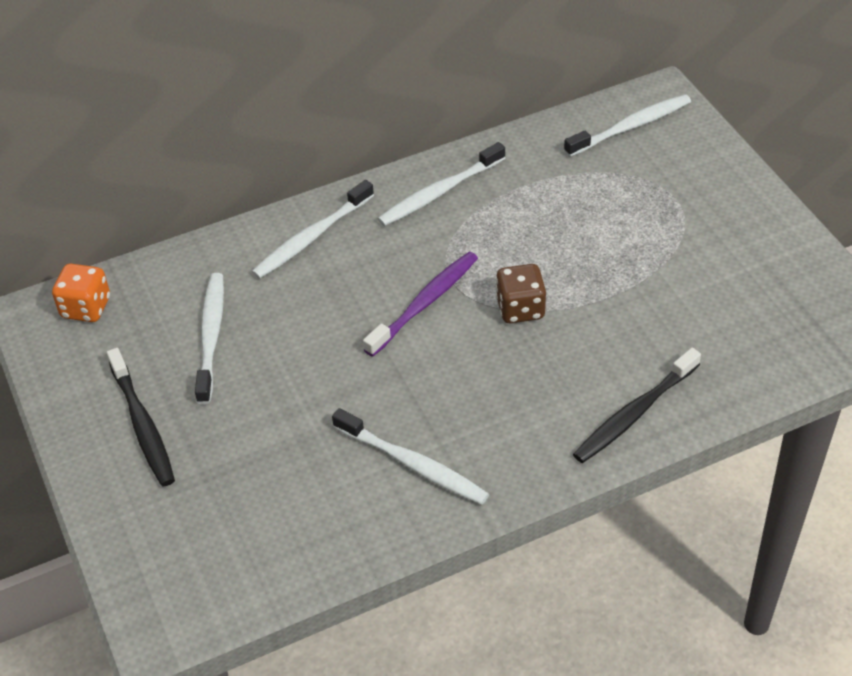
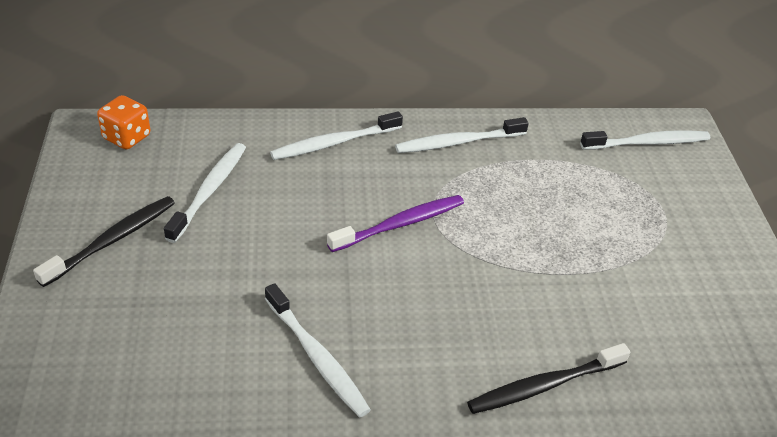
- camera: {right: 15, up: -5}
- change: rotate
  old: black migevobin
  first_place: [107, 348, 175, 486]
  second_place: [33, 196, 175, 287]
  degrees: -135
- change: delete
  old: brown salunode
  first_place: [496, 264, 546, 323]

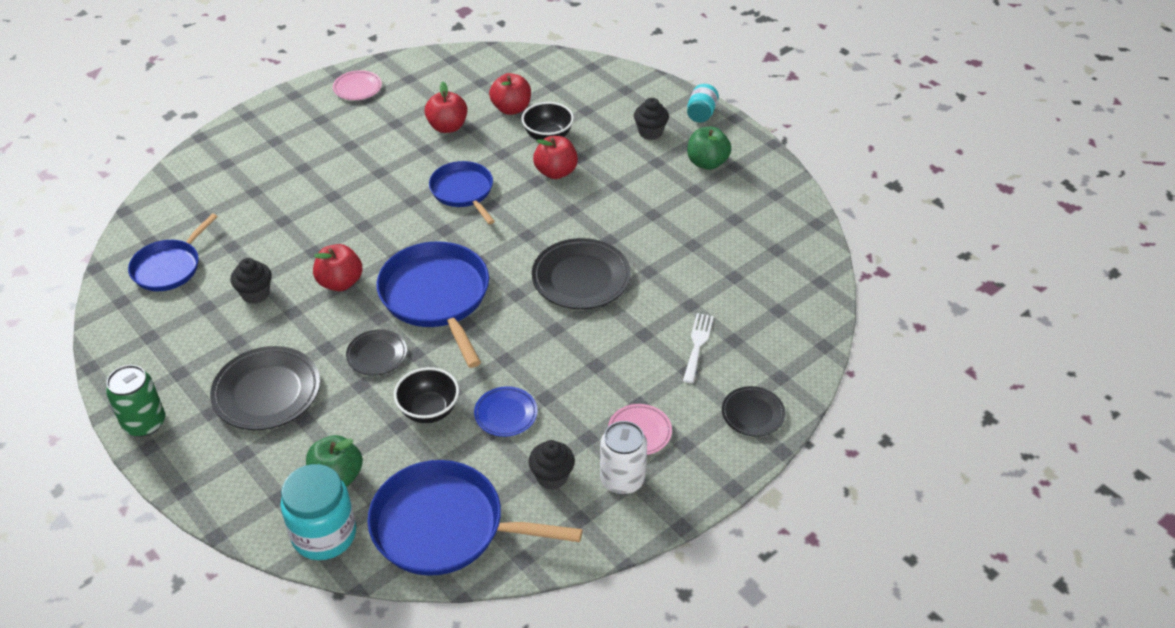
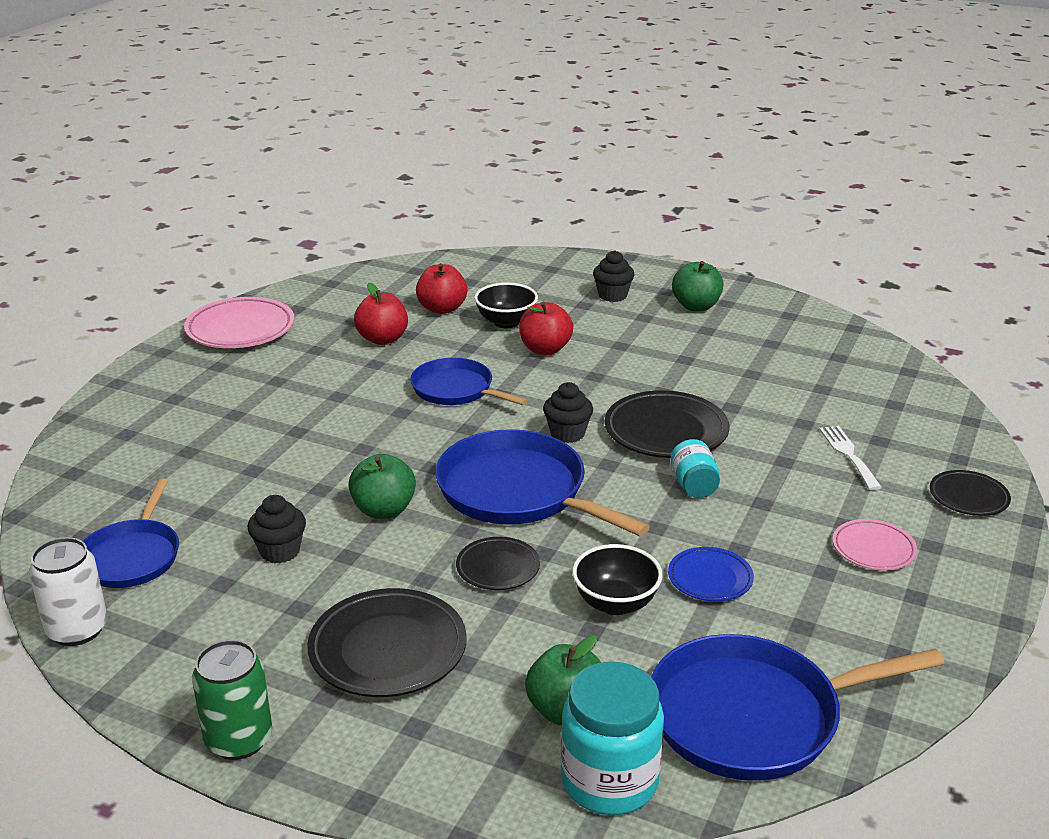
- camera: {right: -25, up: -15}
- change: recolor
  old: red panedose
  new: green panedose
  first_place: [313, 244, 362, 291]
  second_place: [348, 454, 416, 519]
- change: resize
  old: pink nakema
  first_place: [333, 70, 382, 100]
  second_place: [184, 297, 294, 348]
  factor: 1.73
- change: move
  old: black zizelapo
  first_place: [528, 440, 575, 489]
  second_place: [543, 382, 593, 443]
- change: move
  old: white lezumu
  first_place: [600, 421, 647, 495]
  second_place: [29, 537, 108, 646]
- change: move
  old: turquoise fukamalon
  first_place: [687, 84, 719, 123]
  second_place: [670, 439, 720, 498]

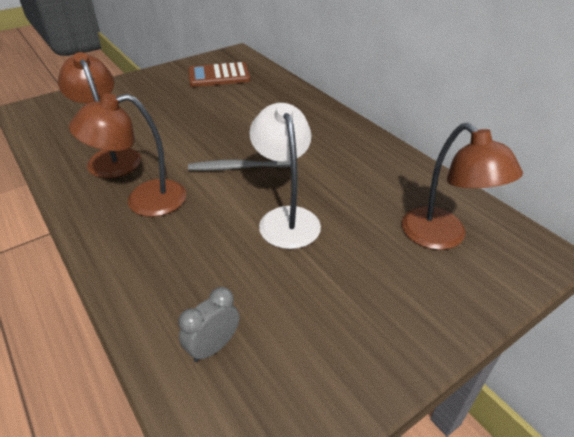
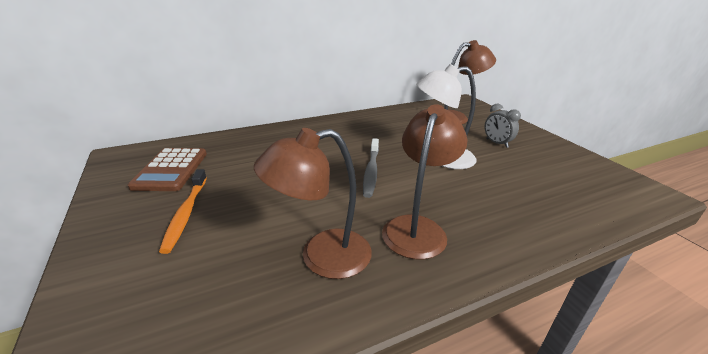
- camera: {right: -80, up: -10}
- change: rotate
  old: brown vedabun
  first_place: [69, 93, 186, 217]
  second_place: [382, 104, 468, 259]
  degrees: -150
- change: move
  old: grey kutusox
  first_place: [178, 287, 239, 362]
  second_place: [485, 104, 521, 148]
- change: insert
  new: orange migevobin
  second_place: [159, 169, 207, 254]

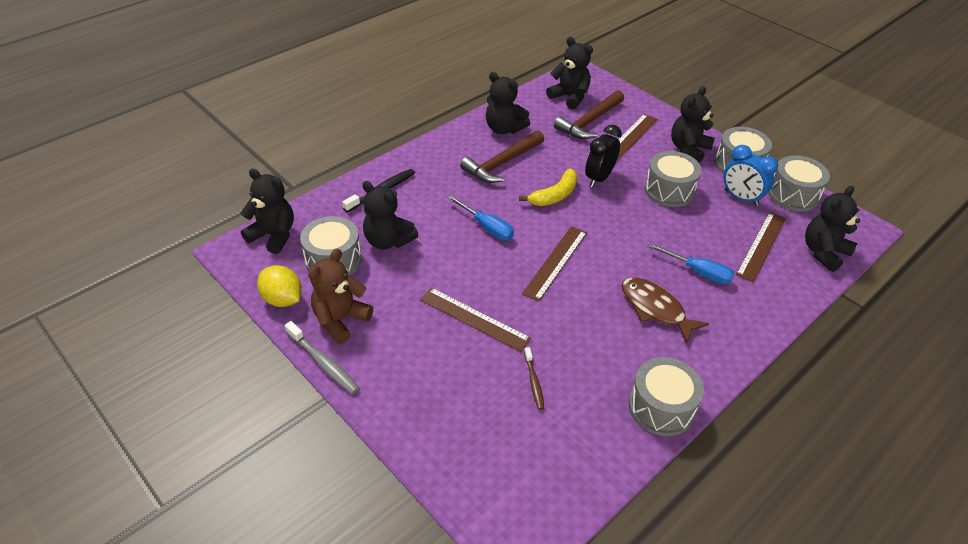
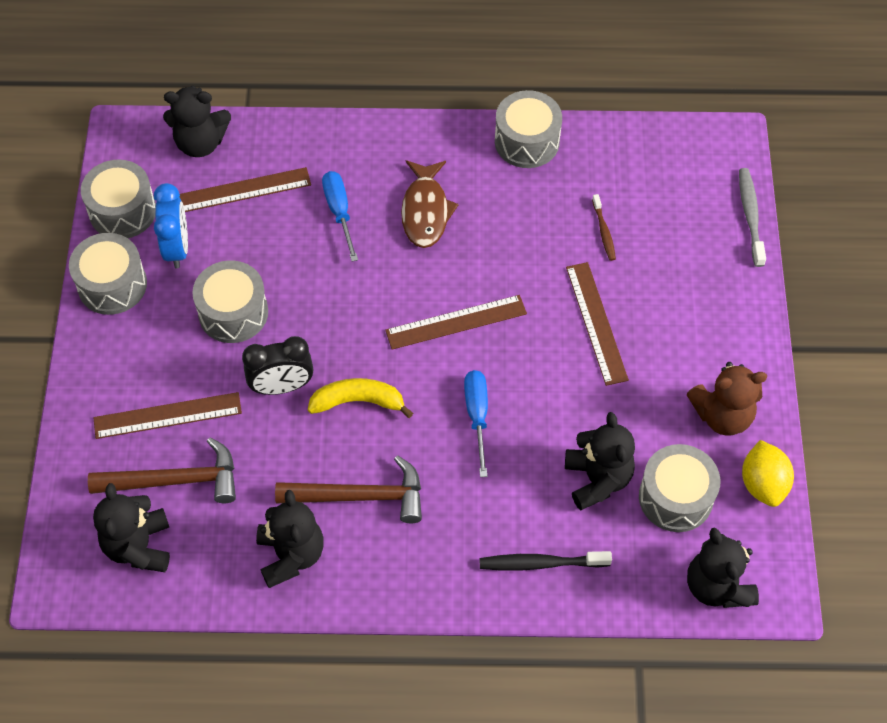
- camera: {right: -135, up: 15}
- change: move
  old: grey migevobin
  first_place: [285, 321, 359, 394]
  second_place: [739, 168, 766, 267]
- change: rotate
  old: brown migevobin
  first_place: [524, 347, 544, 410]
  second_place: [592, 194, 616, 261]
  degrees: 135
- change: delete
  old: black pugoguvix
  first_place: [671, 86, 715, 163]

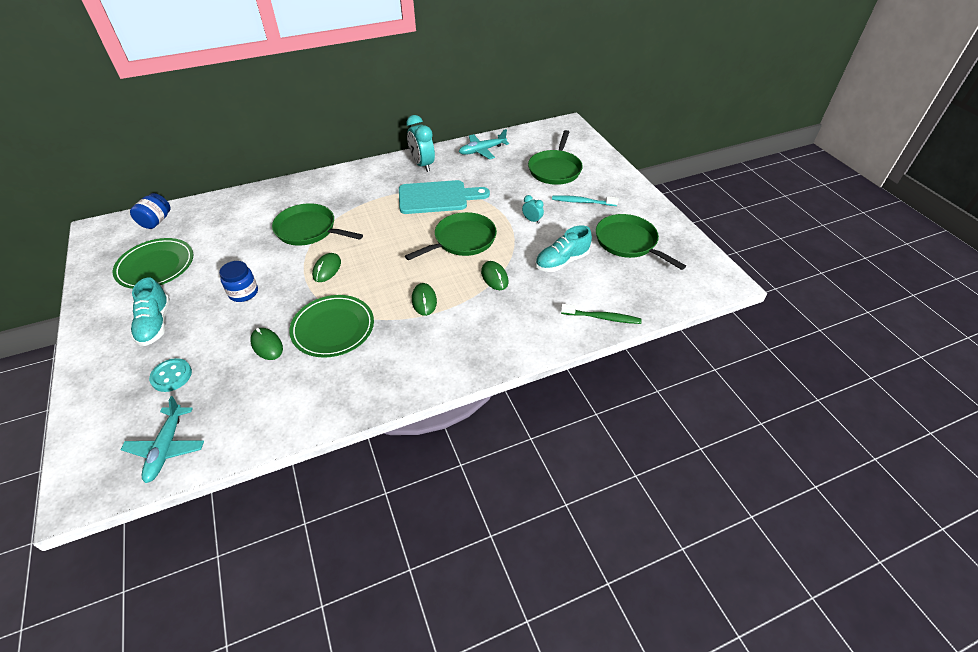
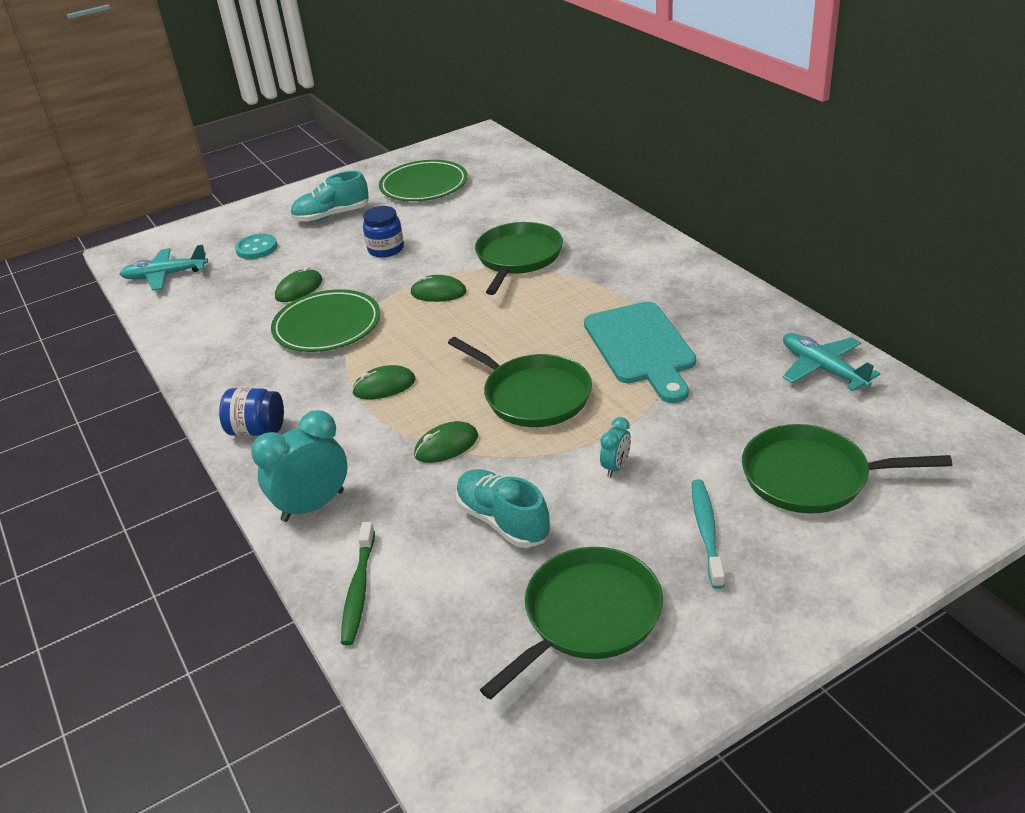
- camera: {right: 85, up: -10}
- change: move
  old: blue fukamalon
  first_place: [130, 193, 171, 229]
  second_place: [219, 388, 284, 436]
- change: move
  old: turquoise kutusox
  first_place: [406, 115, 435, 172]
  second_place: [251, 410, 348, 522]

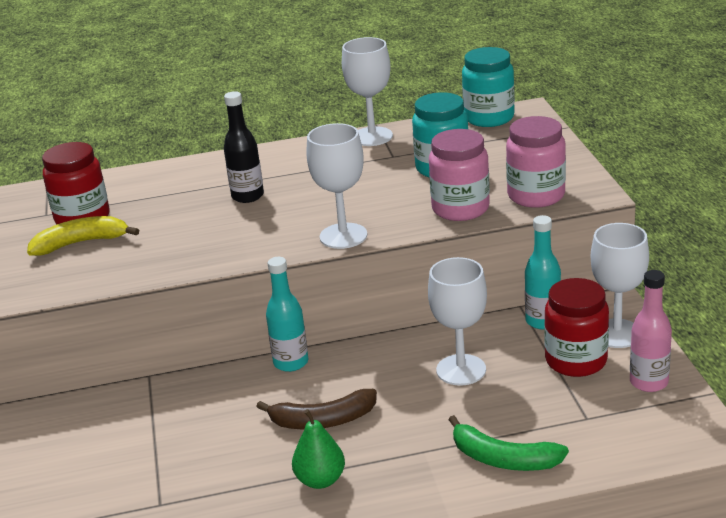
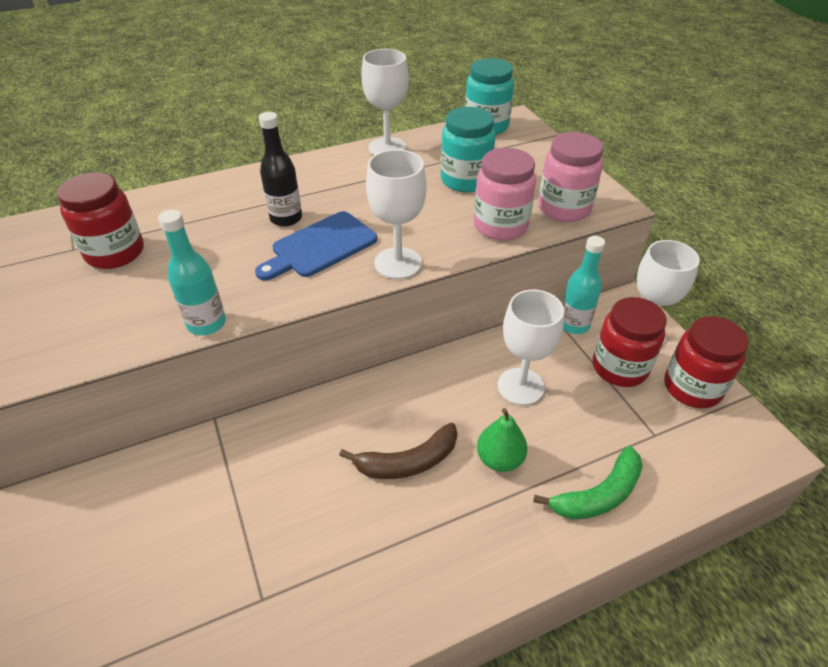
- camera: {right: -15, up: 15}
- change: delete
  old: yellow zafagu
  first_place: [27, 216, 139, 256]
- change: move
  old: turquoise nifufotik
  first_place: [266, 257, 308, 372]
  second_place: [158, 210, 226, 336]
- change: move
  old: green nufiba
  first_place: [292, 409, 345, 489]
  second_place: [477, 408, 527, 472]
- change: rotate
  old: green zafagu
  first_place: [449, 415, 569, 471]
  second_place: [533, 446, 643, 519]
  degrees: -45
- change: replace
  old: pink nifufotik
  new: red fukamalon
  first_place: [630, 270, 672, 392]
  second_place: [664, 316, 749, 408]
- change: insert
  new: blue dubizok
  second_place: [255, 211, 377, 280]

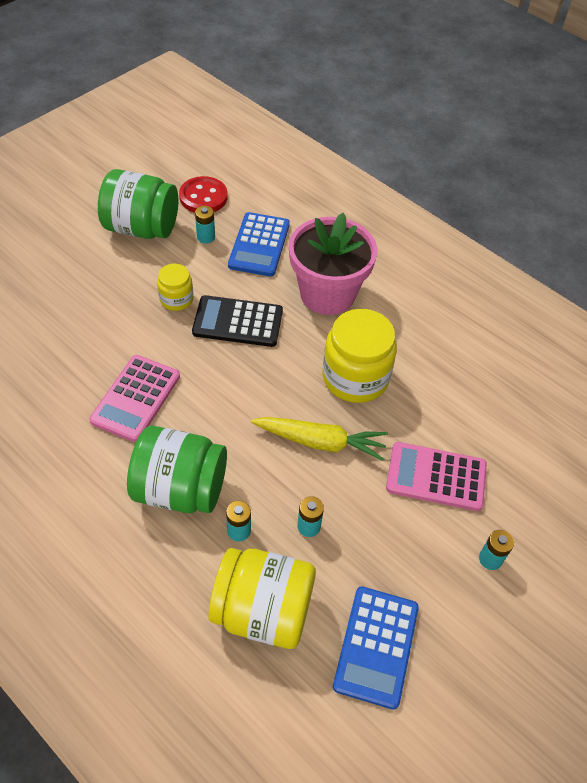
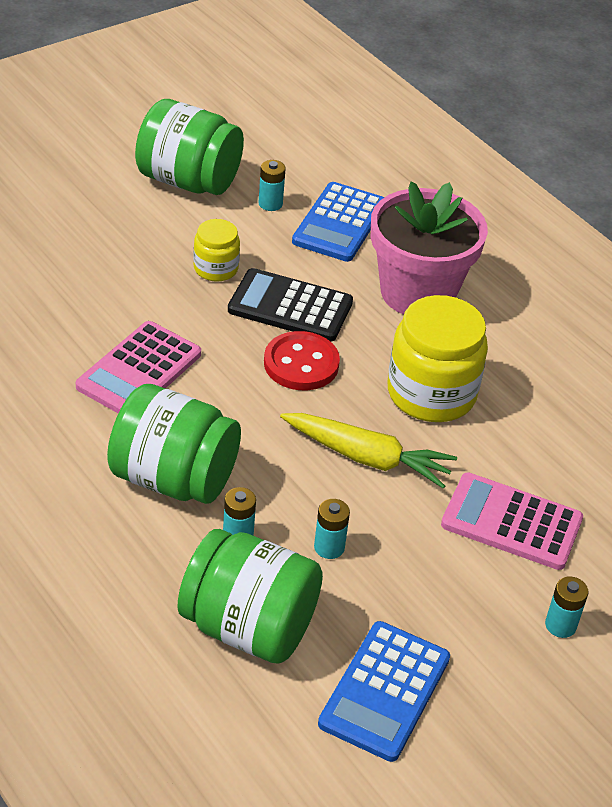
- camera: {right: 10, up: -10}
- change: move
  old: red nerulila
  first_place: [179, 176, 228, 213]
  second_place: [264, 331, 340, 390]
- change: recolor
  old: yellow fukamalon
  new: green fukamalon
  first_place: [208, 548, 316, 649]
  second_place: [178, 529, 323, 663]

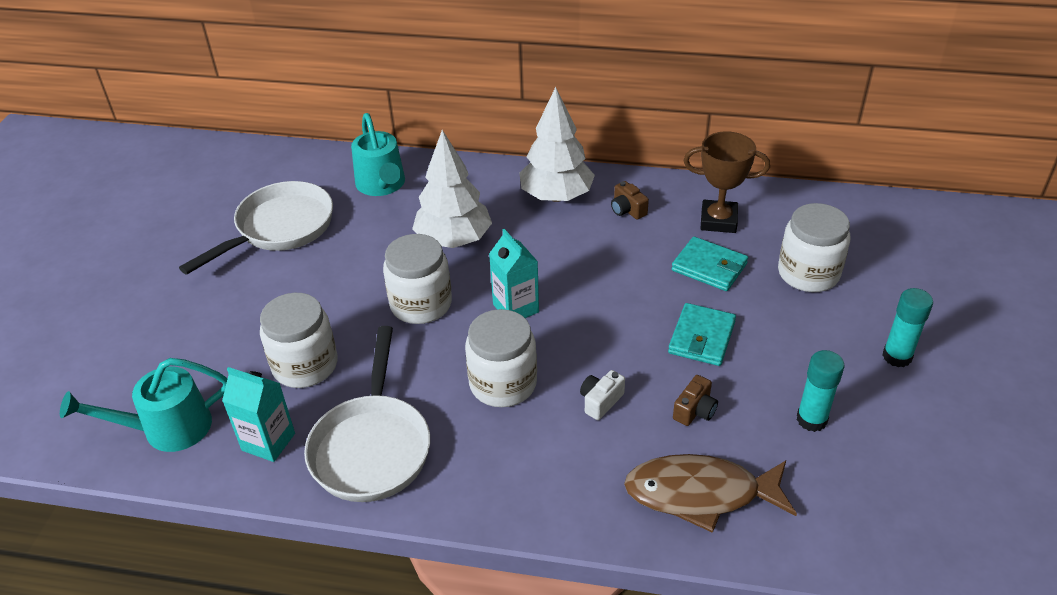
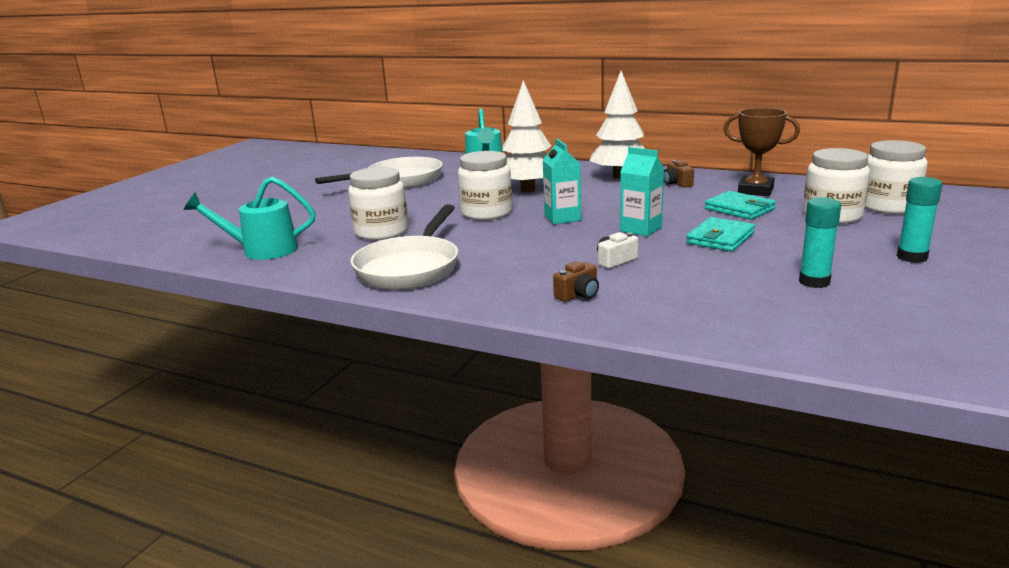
- camera: {right: 15, up: -20}
- change: move
  old: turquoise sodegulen
  first_place: [222, 367, 295, 462]
  second_place: [620, 147, 664, 236]
- change: move
  old: white fukamalon
  first_place: [465, 309, 537, 407]
  second_place: [865, 140, 928, 214]
- change: delete
  old: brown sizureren
  first_place: [624, 454, 797, 533]
- change: move
  old: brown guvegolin
  first_place: [673, 375, 718, 426]
  second_place: [553, 261, 599, 302]

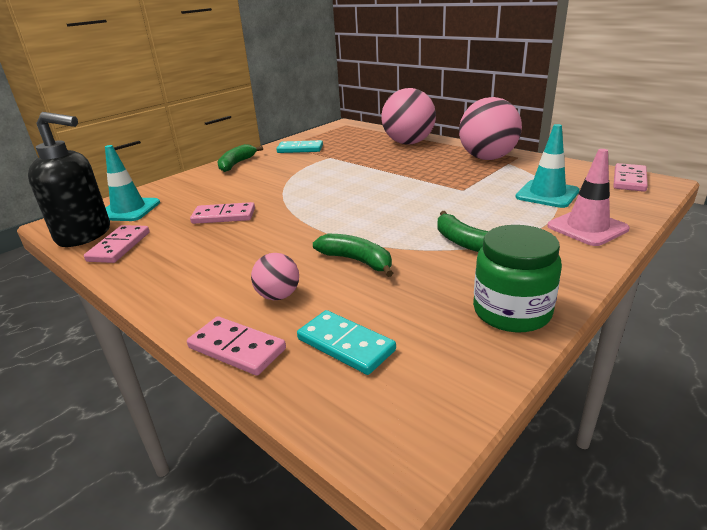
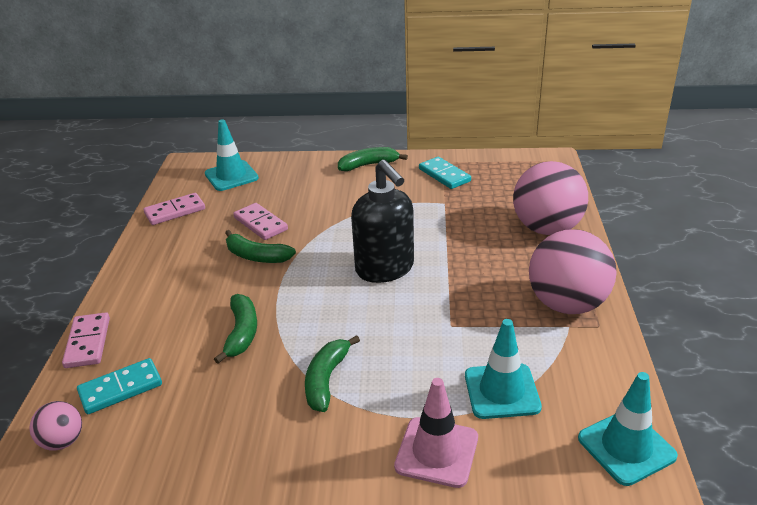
- camera: {right: 50, up: 5}
- change: move
  old: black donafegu
  first_place: [28, 112, 110, 247]
  second_place: [351, 160, 414, 283]
- change: move
  old: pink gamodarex
  first_place: [251, 253, 299, 300]
  second_place: [29, 401, 82, 451]
- change: rotate
  old: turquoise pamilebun
  first_place: [297, 310, 396, 375]
  second_place: [77, 358, 162, 414]
  degrees: 60
- change: delete
  old: green fukamalon
  first_place: [473, 225, 562, 332]
- change: replace
  old: pink pamilebun
  new: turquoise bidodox
  first_place: [613, 163, 648, 192]
  second_place: [578, 372, 678, 486]
- change: insert
  new: green zafagu
  second_place: [225, 230, 296, 263]

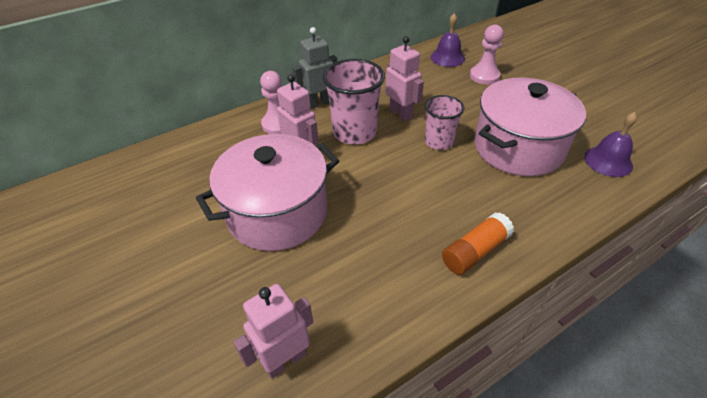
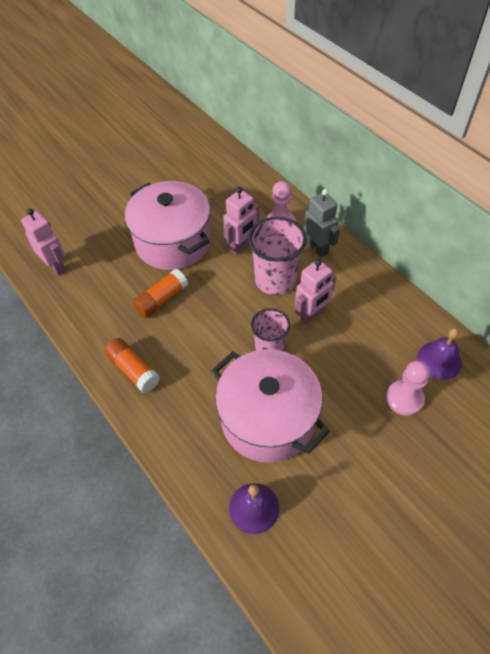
- camera: {right: 85, up: 10}
- change: insert
  new: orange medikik
  second_place: [132, 269, 188, 318]

